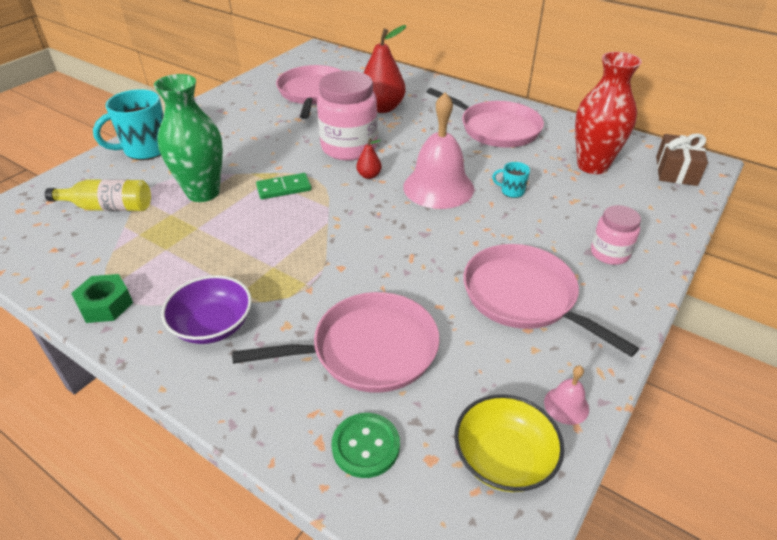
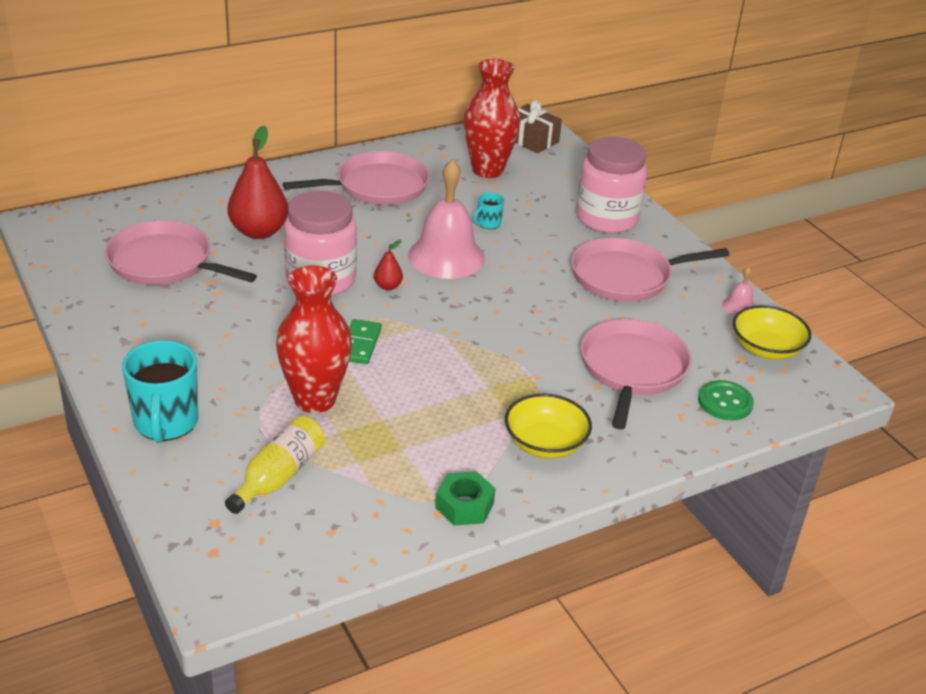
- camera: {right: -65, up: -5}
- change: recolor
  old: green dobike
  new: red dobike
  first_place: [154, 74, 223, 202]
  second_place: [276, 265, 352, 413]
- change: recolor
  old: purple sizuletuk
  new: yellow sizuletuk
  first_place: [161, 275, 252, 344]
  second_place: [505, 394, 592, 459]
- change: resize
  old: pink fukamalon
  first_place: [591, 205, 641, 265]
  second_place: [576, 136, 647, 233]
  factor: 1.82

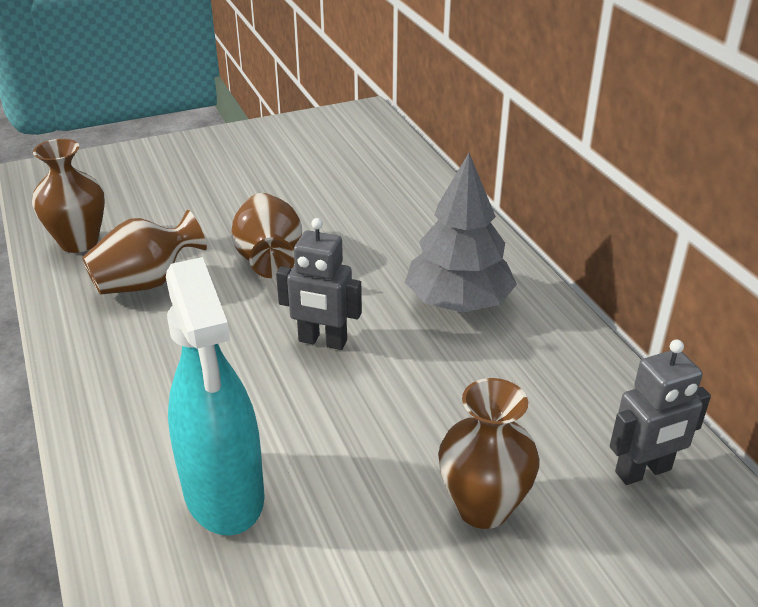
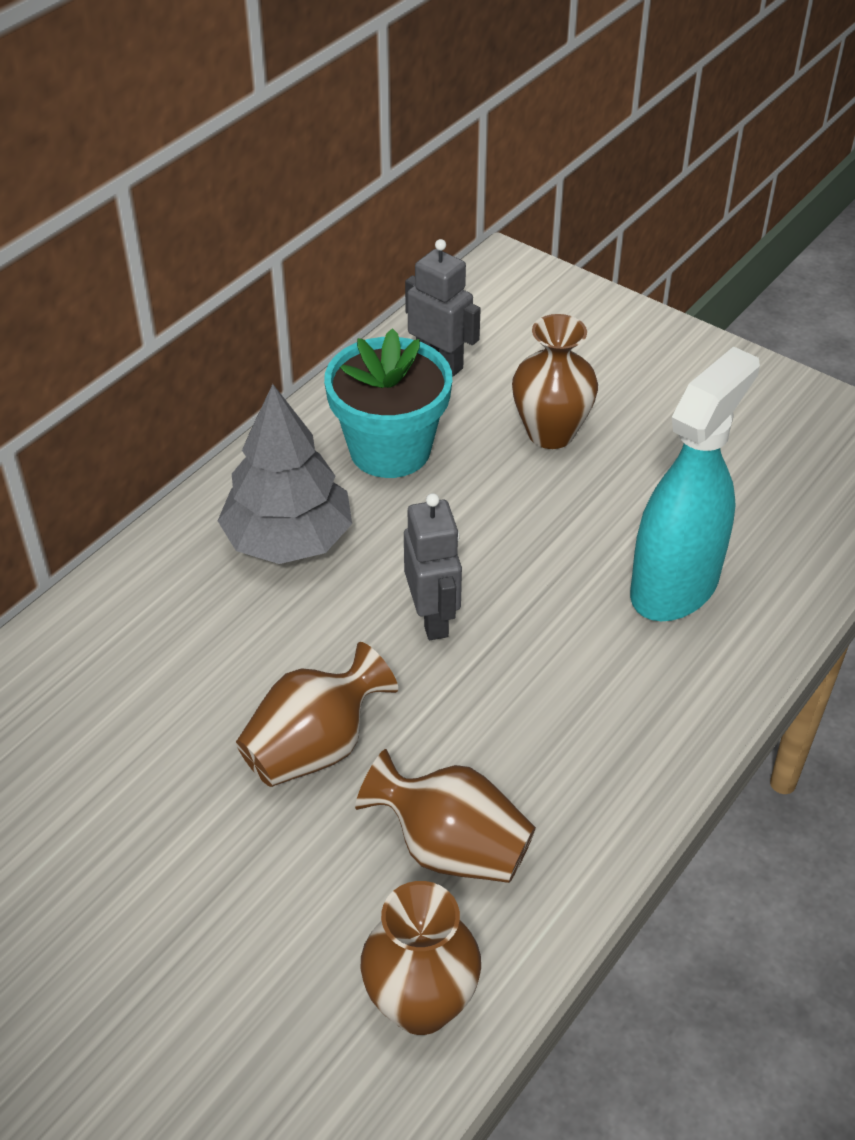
- camera: {right: -120, up: 10}
- change: insert
  new: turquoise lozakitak
  second_place: [324, 328, 452, 478]

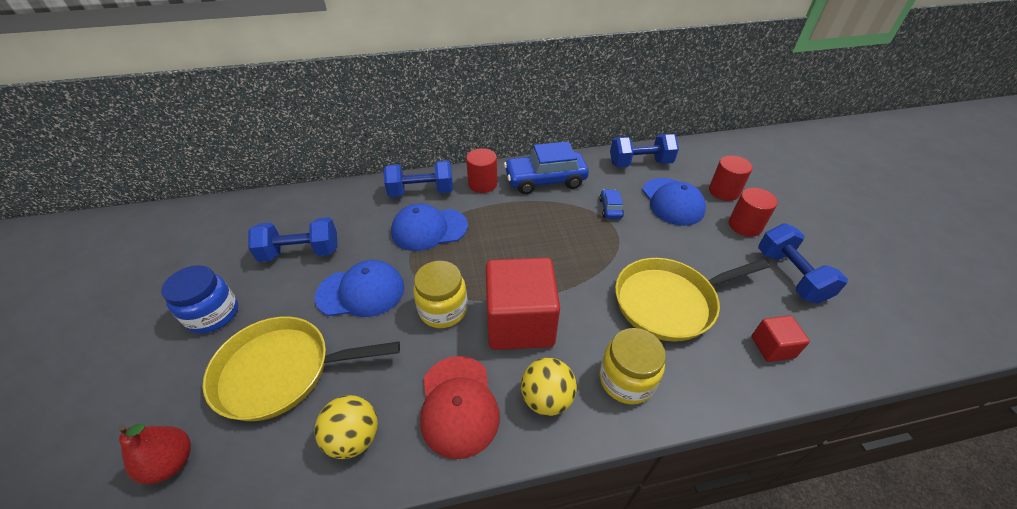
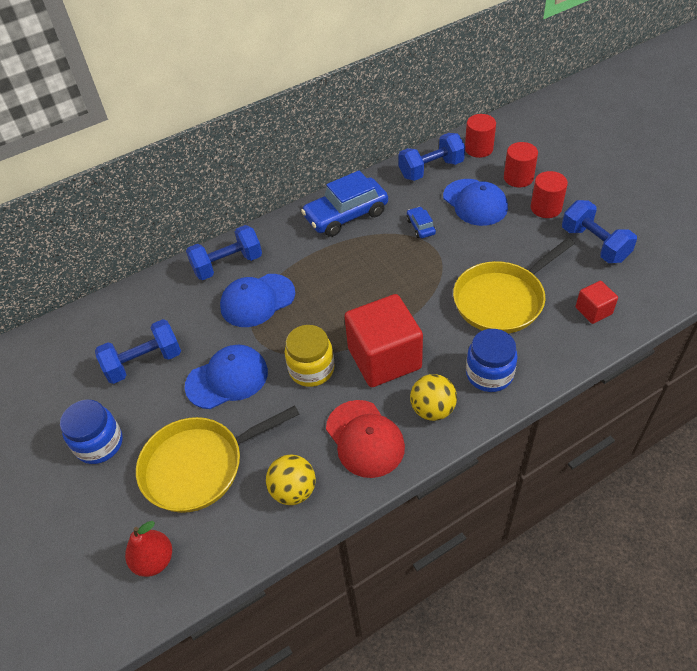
- camera: {right: -15, up: 5}
- change: move
  old: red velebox
  first_place: [466, 148, 497, 193]
  second_place: [465, 114, 496, 158]
- change: recolor
  old: yellow fukamalon
  new: blue fukamalon
  first_place: [599, 328, 666, 404]
  second_place: [466, 329, 518, 392]

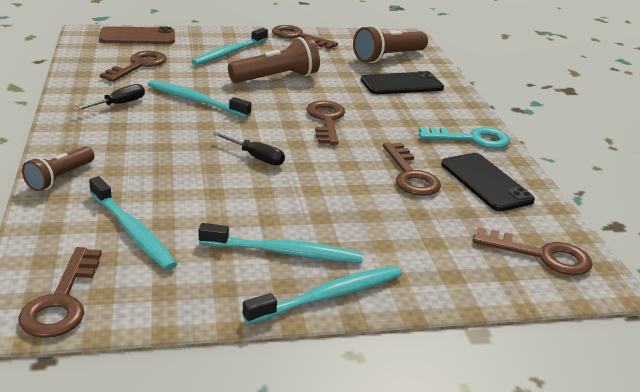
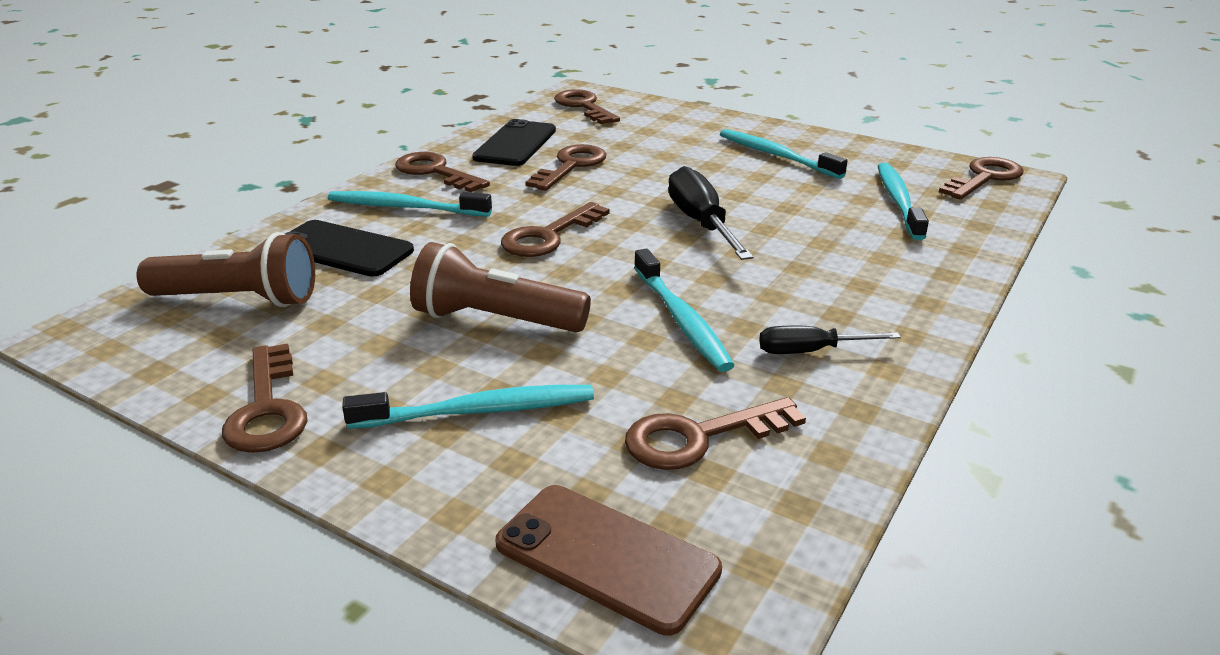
- camera: {right: -135, up: 0}
- change: delete
  old: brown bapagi
  first_place: [22, 146, 95, 191]
- change: resize
  old: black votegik
  first_place: [213, 132, 285, 166]
  second_place: [668, 166, 754, 260]
  factor: 1.68
- change: move
  old: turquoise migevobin
  first_place: [243, 266, 402, 324]
  second_place: [328, 191, 492, 217]
- change: recolor
  old: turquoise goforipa
  new: brown goforipa
  first_place: [419, 127, 510, 149]
  second_place: [395, 152, 490, 192]

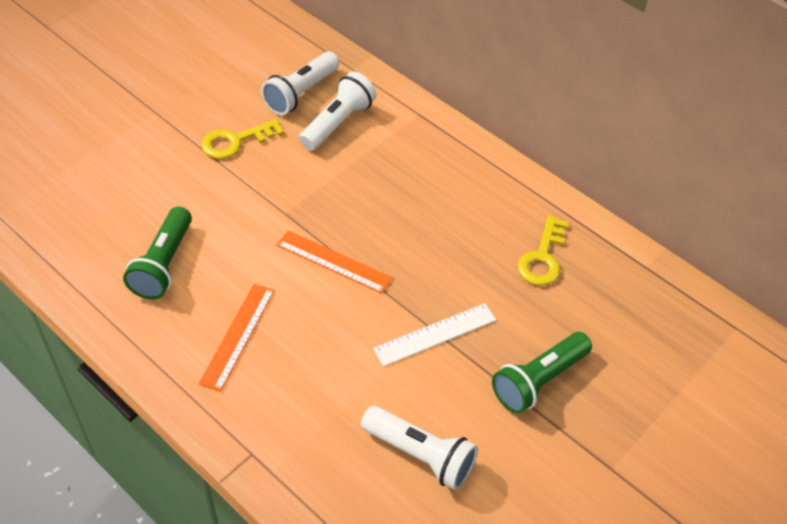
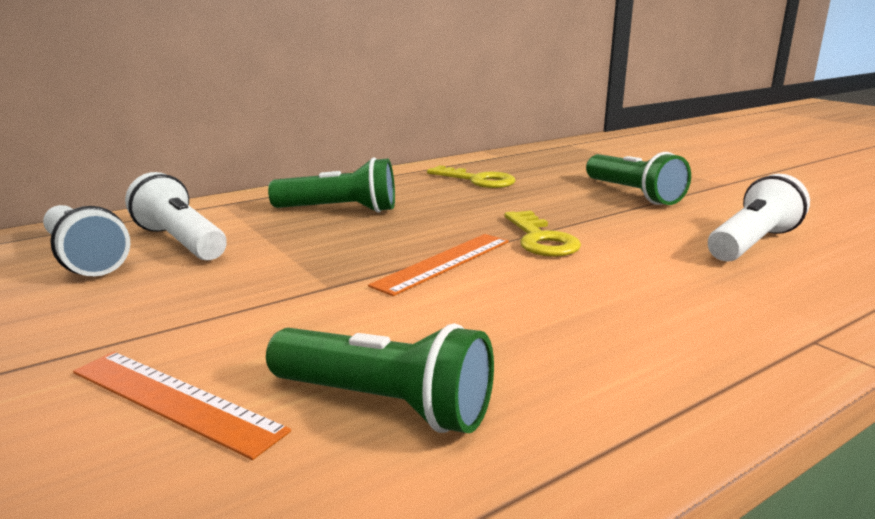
- camera: {right: -75, up: -30}
- change: move
  old: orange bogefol
  first_place: [199, 284, 275, 392]
  second_place: [73, 352, 291, 460]
- change: move
  old: yellow goforipa
  first_place: [201, 119, 284, 159]
  second_place: [504, 210, 581, 257]
- change: delete
  old: white bogefol
  first_place: [373, 303, 496, 367]
- change: insert
  new: green bapagi
  second_place: [268, 157, 395, 213]

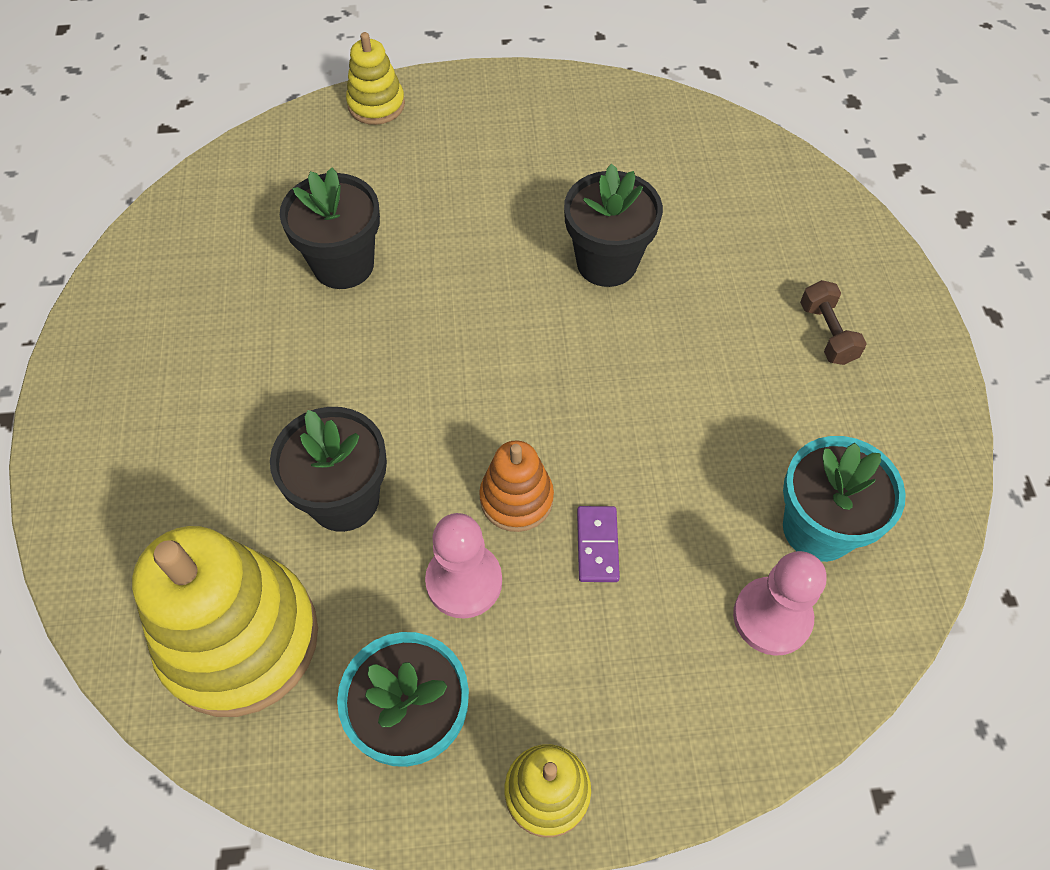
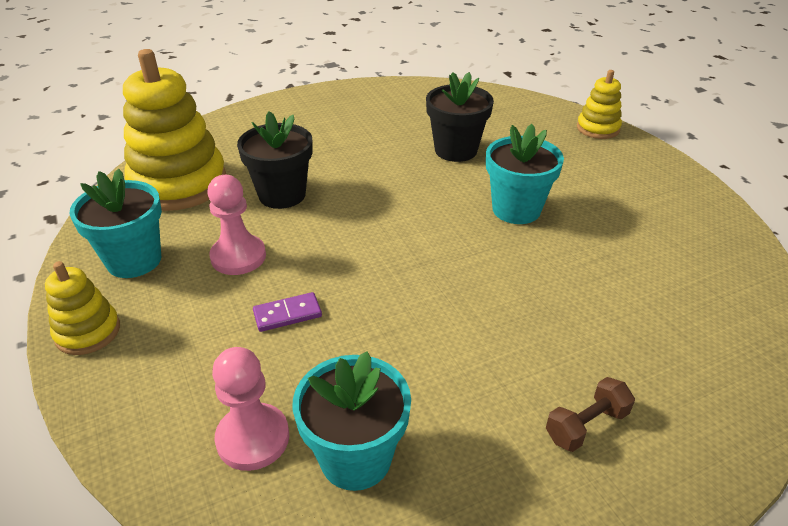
- camera: {right: 70, up: -20}
- change: delete
  old: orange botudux
  first_place: [479, 440, 554, 532]
- change: delete
  old: black lozakitak
  first_place: [564, 164, 663, 287]
- change: insert
  new: turquoise lozakitak
  second_place: [486, 124, 564, 224]

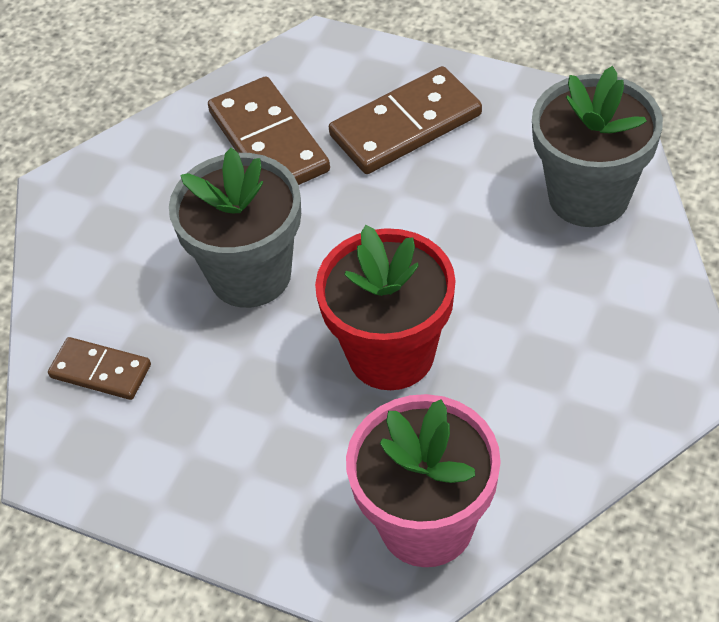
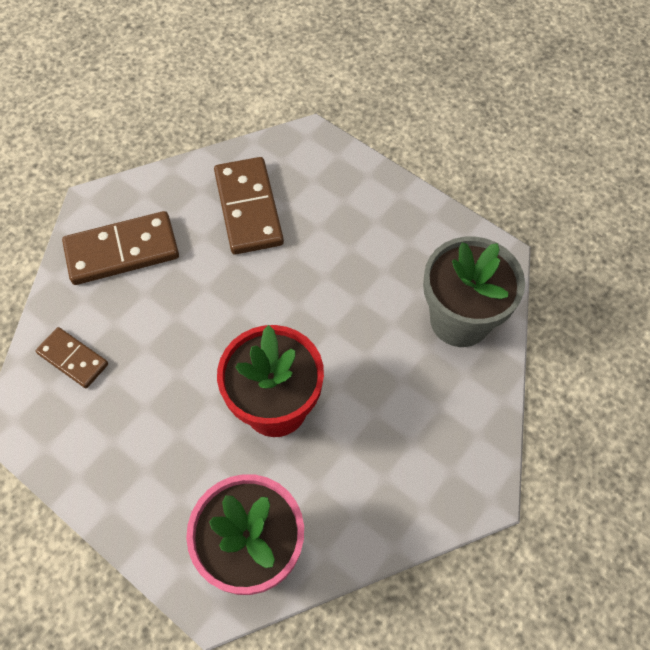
- camera: {right: 10, up: 10}
- change: delete
  old: grey lozakitak
  first_place: [169, 147, 301, 308]
- change: move
  old: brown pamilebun
  first_place: [329, 66, 482, 174]
  second_place: [62, 211, 179, 285]

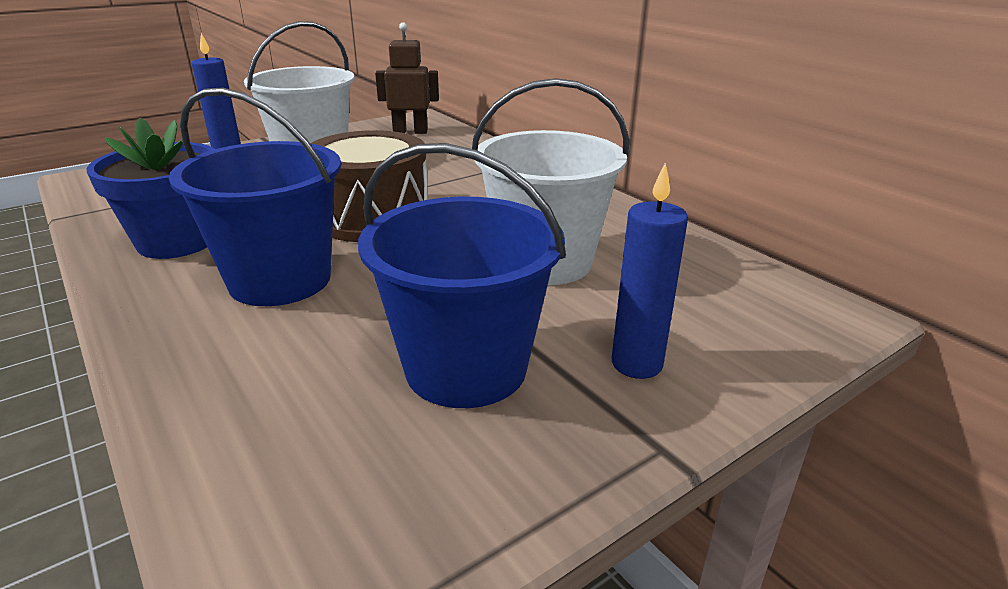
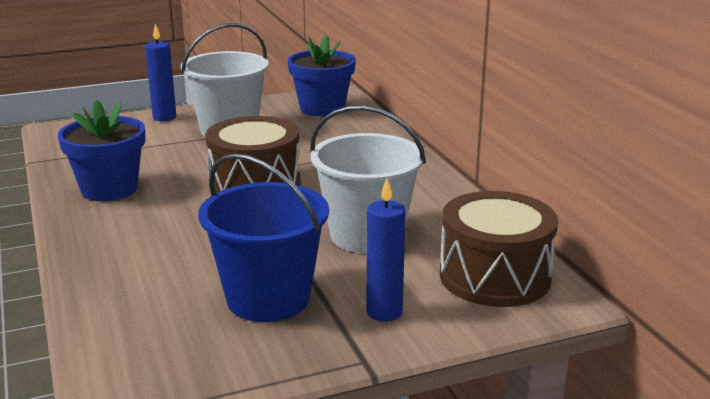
- camera: {right: 15, up: -5}
- change: delete
  old: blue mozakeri
  first_place: [169, 88, 341, 306]
- change: replace
  old: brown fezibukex
  new: blue lozakitak
  first_place: [375, 22, 439, 134]
  second_place: [288, 35, 356, 117]
- change: insert
  new: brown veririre
  second_place: [440, 191, 558, 307]

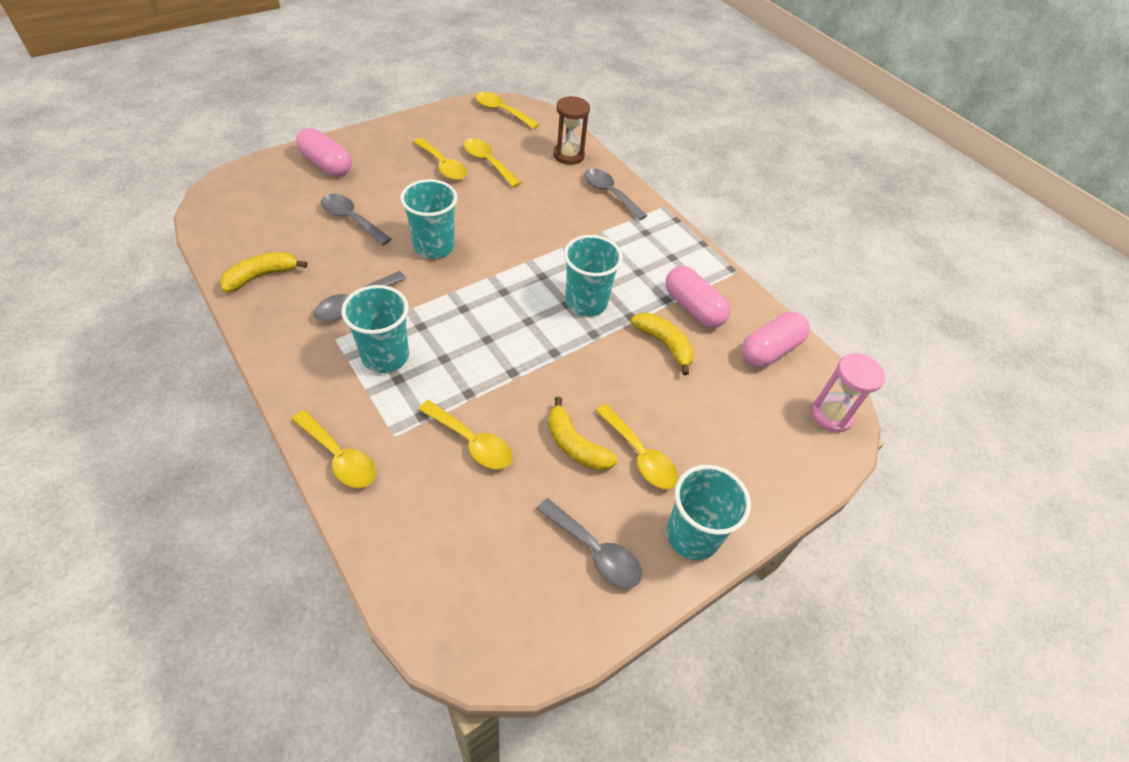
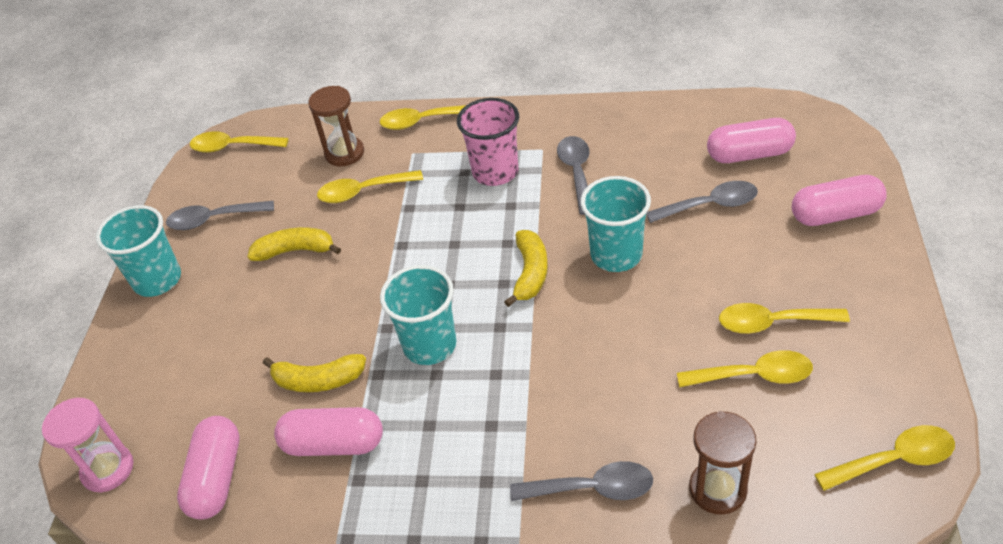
- camera: {right: 140, up: -5}
- change: move
  old: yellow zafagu
  first_place: [220, 252, 307, 292]
  second_place: [504, 230, 548, 307]
- change: recolor
  old: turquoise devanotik
  new: pink devanotik
  first_place: [341, 285, 409, 373]
  second_place: [457, 98, 519, 186]
- change: move
  old: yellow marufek
  first_place: [596, 404, 679, 489]
  second_place: [190, 131, 289, 153]
- change: insert
  new: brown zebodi
  second_place: [308, 86, 364, 166]
- change: insert
  new: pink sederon
  second_place: [707, 118, 796, 163]

